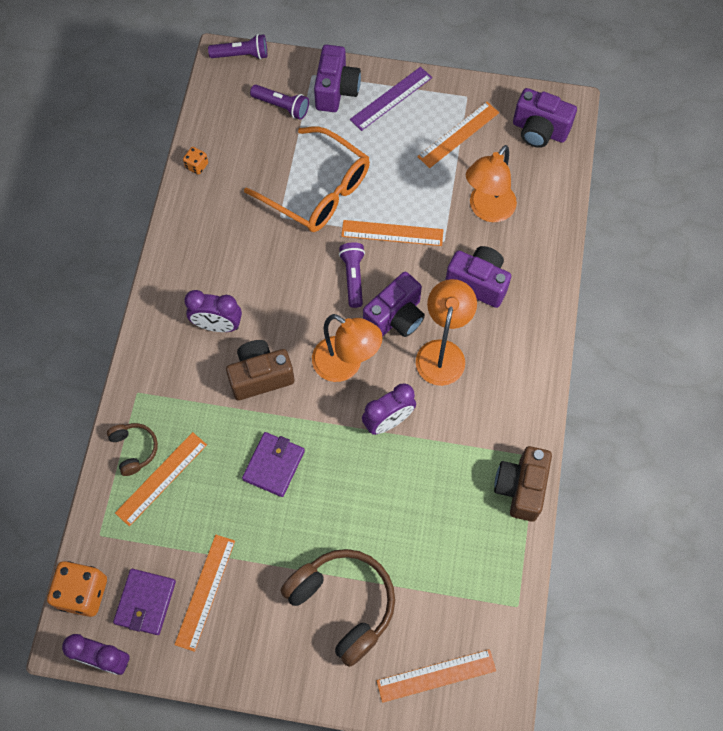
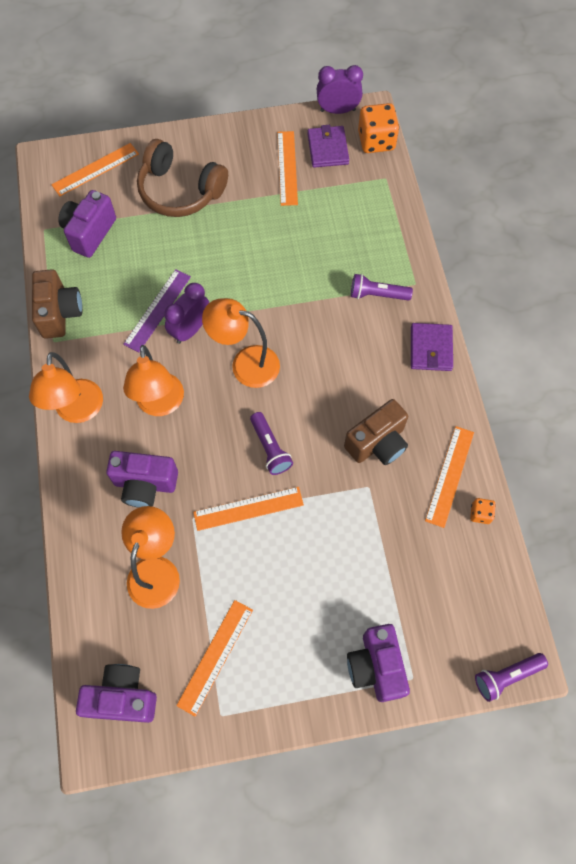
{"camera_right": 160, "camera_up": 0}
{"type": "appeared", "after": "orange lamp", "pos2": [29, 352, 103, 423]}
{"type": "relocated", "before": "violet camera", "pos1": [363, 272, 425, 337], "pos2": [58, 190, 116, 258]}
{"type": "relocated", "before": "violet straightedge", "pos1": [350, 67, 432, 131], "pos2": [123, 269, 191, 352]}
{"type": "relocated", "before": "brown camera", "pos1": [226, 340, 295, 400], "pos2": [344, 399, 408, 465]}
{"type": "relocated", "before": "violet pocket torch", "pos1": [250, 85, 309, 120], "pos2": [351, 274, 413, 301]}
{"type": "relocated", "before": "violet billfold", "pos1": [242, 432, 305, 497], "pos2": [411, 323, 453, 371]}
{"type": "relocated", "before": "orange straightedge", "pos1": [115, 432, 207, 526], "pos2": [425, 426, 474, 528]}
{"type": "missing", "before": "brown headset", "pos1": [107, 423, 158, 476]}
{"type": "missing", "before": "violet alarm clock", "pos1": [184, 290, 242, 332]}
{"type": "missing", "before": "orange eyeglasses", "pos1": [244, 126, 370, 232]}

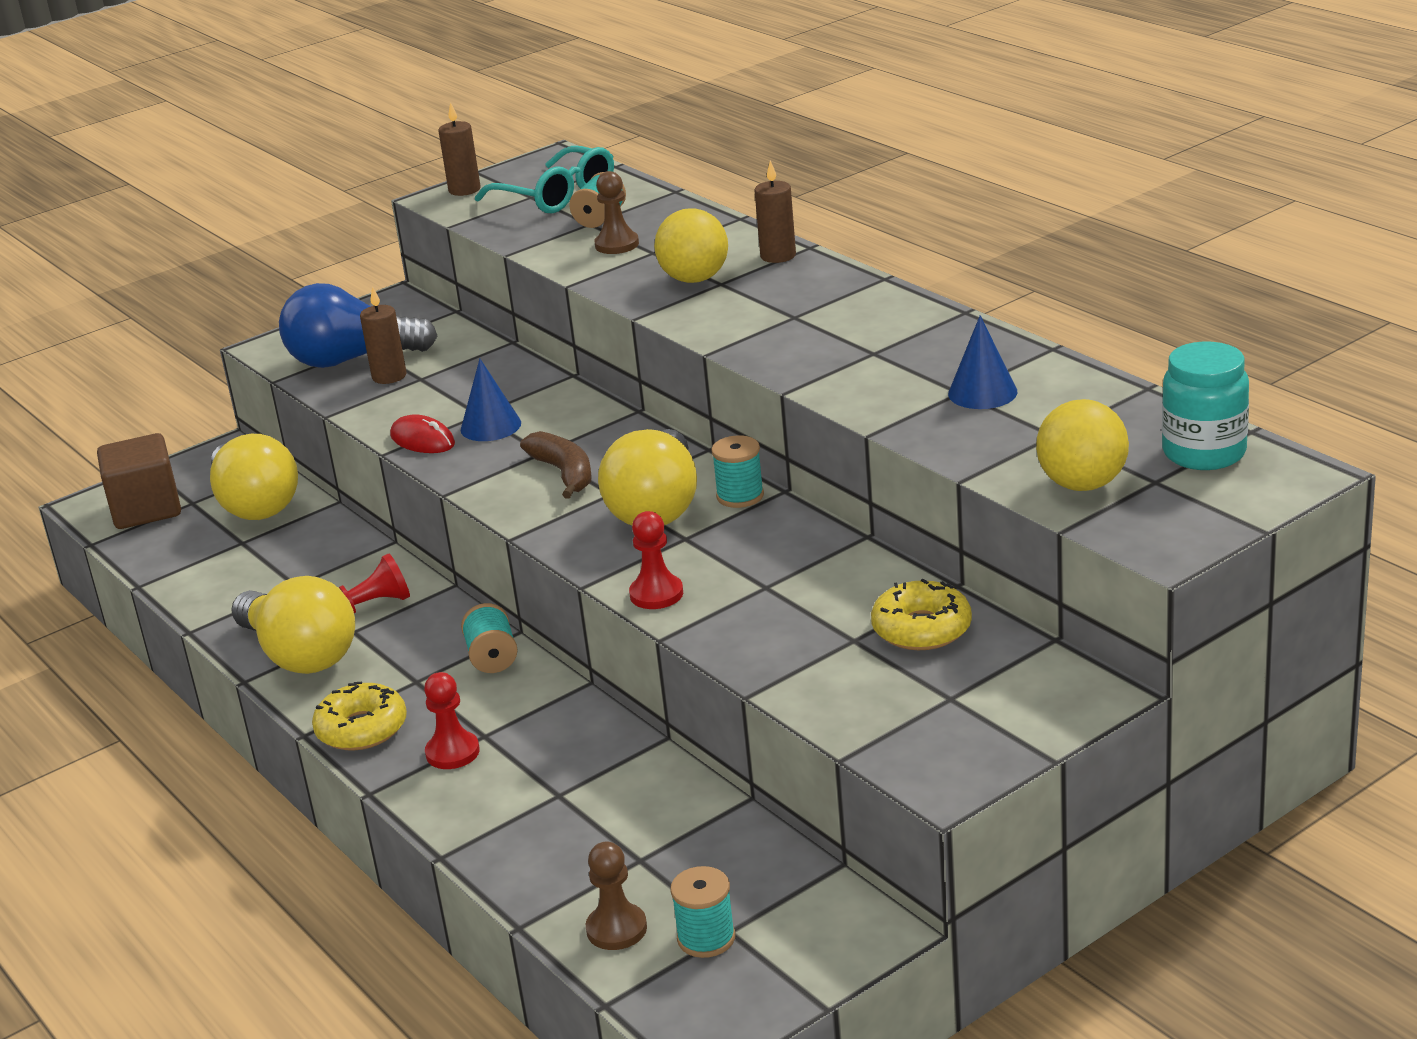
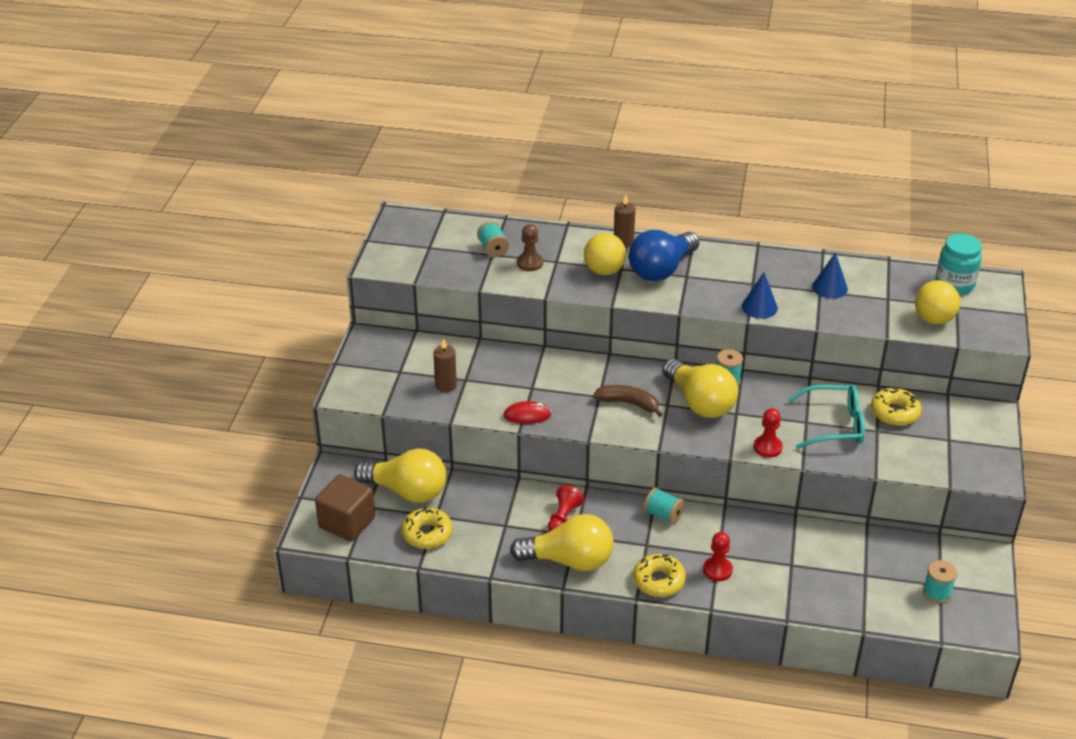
{"camera_right": -45, "camera_up": 10}
{"type": "appeared", "after": "bright yellow donut", "pos2": [401, 507, 453, 549]}
{"type": "relocated", "before": "cobalt light bulb", "pos1": [279, 283, 437, 368], "pos2": [629, 230, 700, 281]}
{"type": "relocated", "before": "cobalt cone", "pos1": [461, 359, 521, 441], "pos2": [742, 272, 778, 319]}
{"type": "relocated", "before": "turquoise eyeglasses", "pos1": [475, 146, 614, 213], "pos2": [787, 385, 865, 449]}
{"type": "missing", "before": "brown wax candle", "pos1": [439, 102, 481, 196]}
{"type": "missing", "before": "brown game pawn", "pos1": [586, 842, 647, 950]}

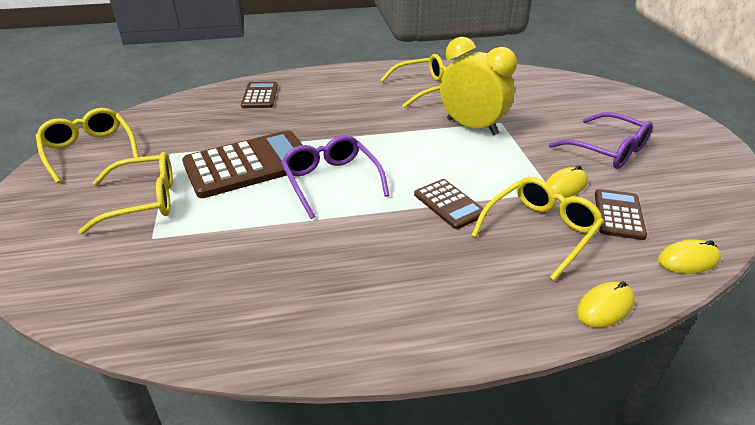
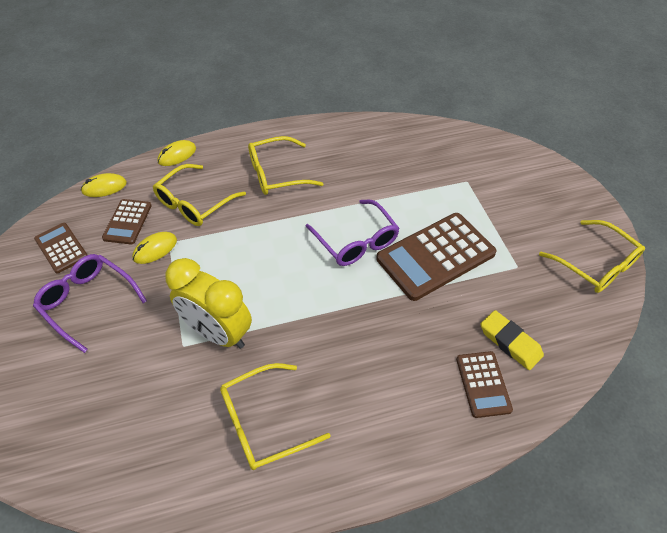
{"camera_right": 175, "camera_up": 15}
{"type": "relocated", "before": "brown adding machine", "pos1": [414, 179, 487, 229], "pos2": [34, 223, 87, 273]}
{"type": "relocated", "before": "bright yellow eyeglasses", "pos1": [78, 152, 173, 234], "pos2": [248, 136, 324, 195]}
{"type": "appeared", "after": "bright yellow pencil eraser", "pos2": [480, 310, 544, 370]}

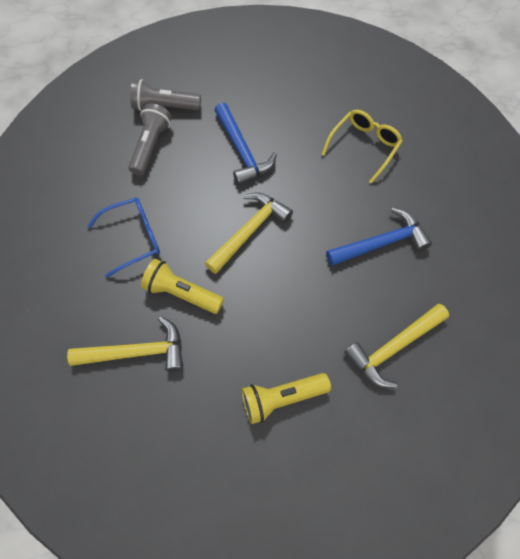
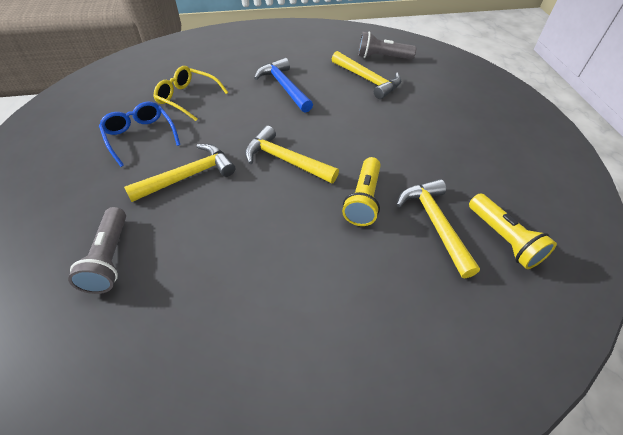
{"camera_right": -100, "camera_up": -15}
{"type": "relocated", "before": "cobalt eyeglasses", "pos1": [88, 198, 160, 278], "pos2": [99, 102, 180, 167]}
{"type": "colour", "before": "cobalt hammer", "after": "bright yellow hammer", "pos1": [214, 103, 277, 185], "pos2": [124, 144, 235, 202]}
{"type": "relocated", "before": "gray pocket torch", "pos1": [129, 103, 172, 176], "pos2": [358, 31, 416, 60]}
{"type": "relocated", "before": "bright yellow pocket torch", "pos1": [241, 373, 331, 424], "pos2": [469, 193, 557, 269]}

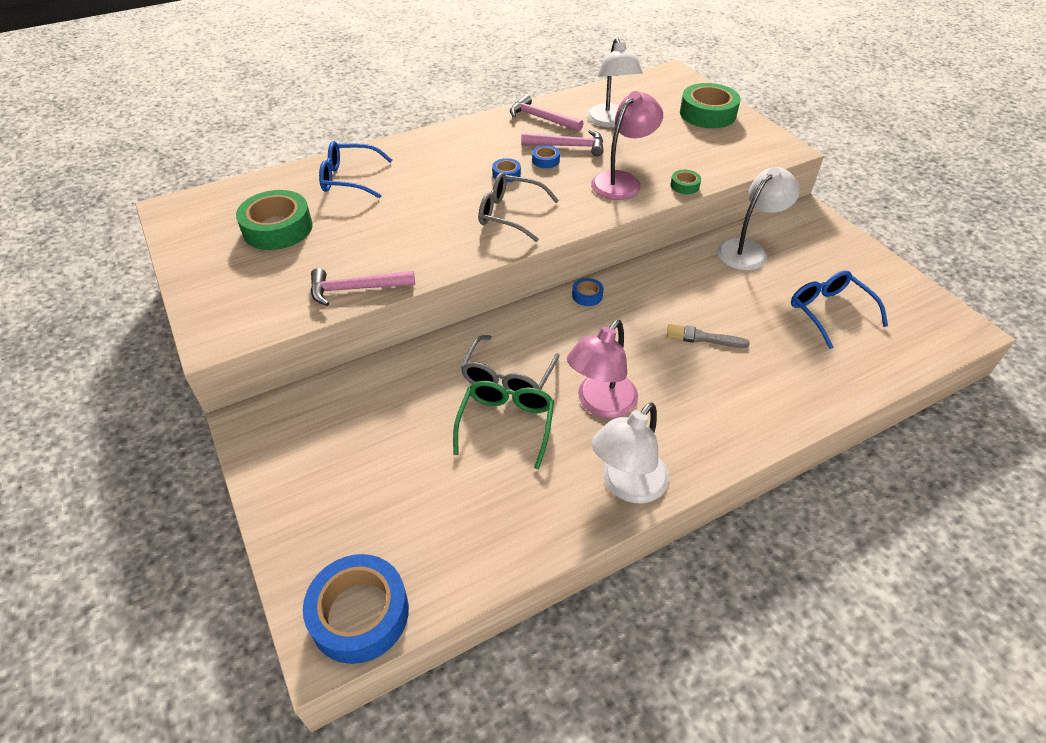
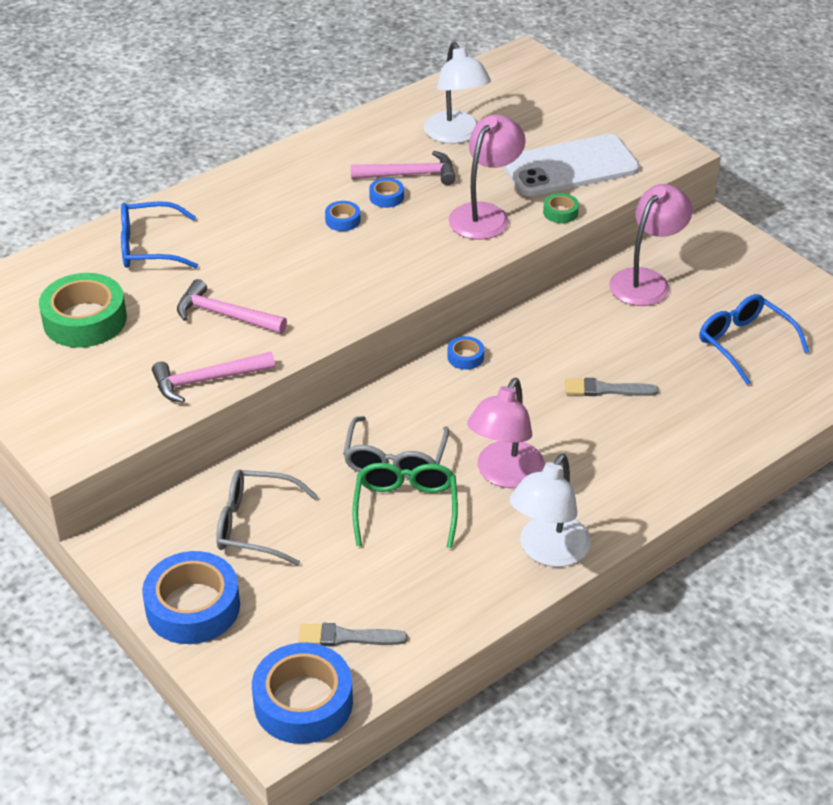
{"camera_right": -10, "camera_up": -5}
{"type": "appeared", "after": "cobalt roll of tape", "pos2": [142, 551, 240, 644]}
{"type": "relocated", "before": "rose-pink hammer", "pos1": [510, 94, 584, 132], "pos2": [177, 279, 287, 334]}
{"type": "relocated", "before": "gray eyeglasses", "pos1": [478, 172, 559, 242], "pos2": [216, 469, 318, 566]}
{"type": "appeared", "after": "gray paintbrush", "pos2": [298, 623, 407, 646]}
{"type": "appeared", "after": "white mobile phone", "pos2": [503, 134, 639, 196]}
{"type": "colour", "before": "white lamp", "after": "rose-pink lamp", "pos1": [717, 167, 800, 271], "pos2": [609, 184, 693, 306]}
{"type": "missing", "before": "emerald roll of tape", "pos1": [680, 83, 741, 128]}

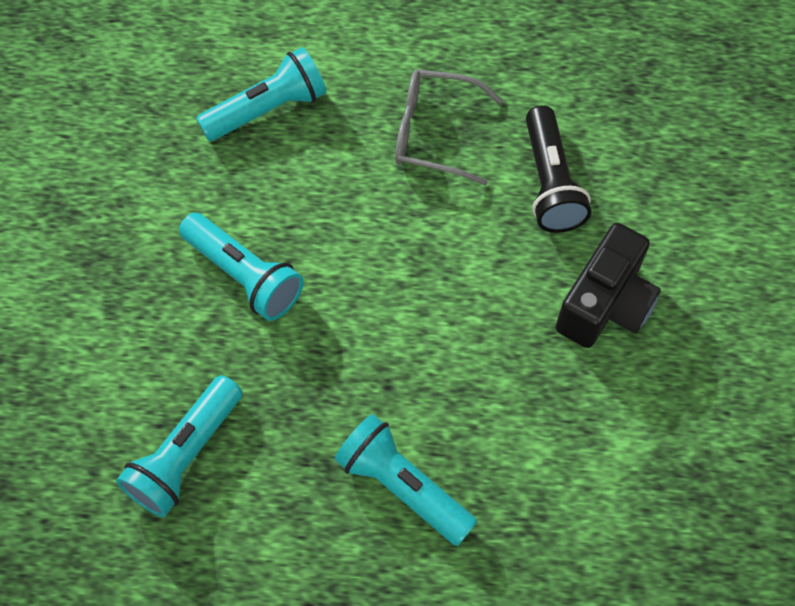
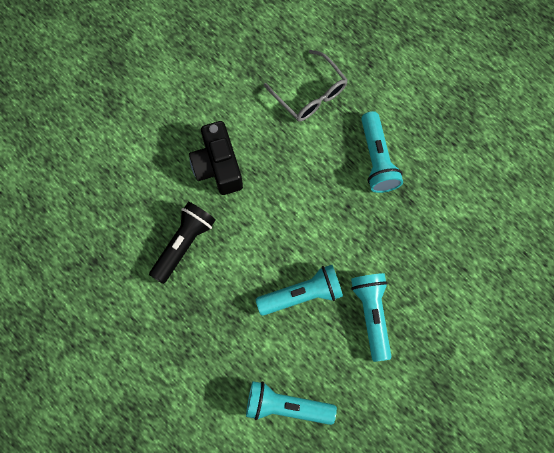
{"camera_right": -140, "camera_up": 10}
{"type": "spun", "before": "jet-black camera", "pos1": [556, 223, 661, 348], "pos2": [189, 121, 243, 195], "turn": -90}
{"type": "relocated", "before": "turquoise pocket torch", "pos1": [116, 375, 242, 517], "pos2": [255, 265, 343, 316]}
{"type": "relocated", "before": "gray eyeglasses", "pos1": [395, 69, 503, 186], "pos2": [264, 50, 348, 122]}

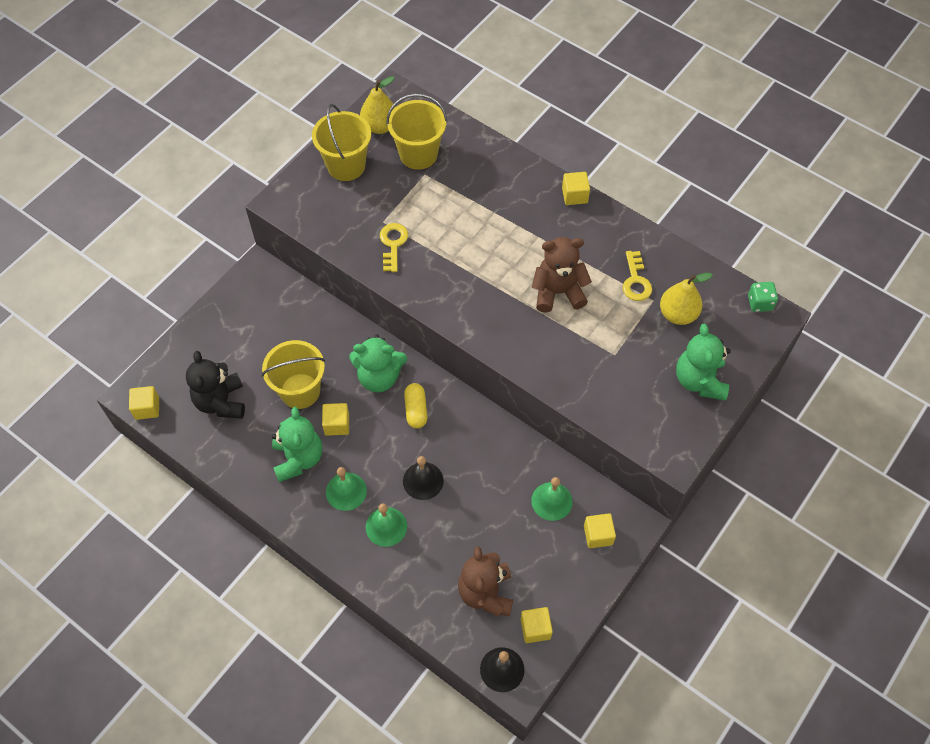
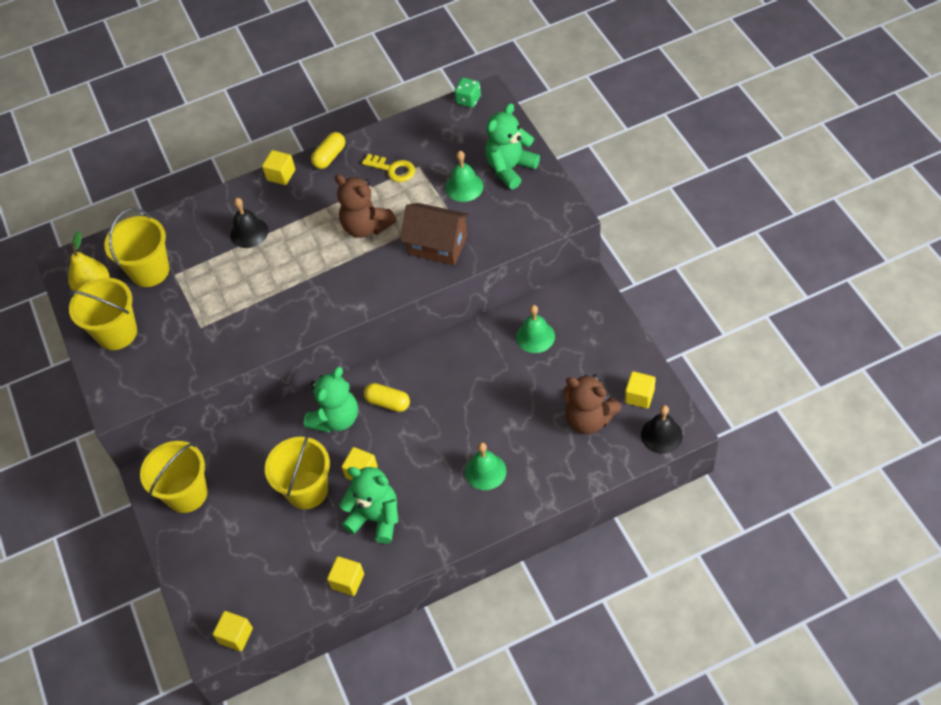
{"camera_right": -55, "camera_up": -5}
{"type": "appeared", "after": "bright yellow sand bucket", "pos2": [140, 441, 208, 513]}
{"type": "relocated", "before": "jet-black bell", "pos1": [403, 456, 444, 500], "pos2": [230, 198, 268, 248]}
{"type": "appeared", "after": "bright yellow pill shape", "pos2": [311, 132, 345, 169]}
{"type": "relocated", "before": "bright yellow block", "pos1": [584, 513, 616, 548], "pos2": [327, 556, 364, 596]}
{"type": "spun", "before": "brown teddy", "pos1": [532, 237, 592, 313], "pos2": [335, 174, 397, 238], "turn": -75}
{"type": "appeared", "after": "brown toy house", "pos2": [400, 203, 470, 265]}
{"type": "relocated", "before": "emerald bell", "pos1": [326, 467, 367, 511], "pos2": [446, 151, 483, 202]}
{"type": "spun", "before": "emerald teddy", "pos1": [676, 324, 731, 401], "pos2": [485, 103, 540, 189], "turn": 105}
{"type": "missing", "before": "jet-black teddy", "pos1": [186, 351, 245, 419]}
{"type": "missing", "before": "bright yellow door key", "pos1": [380, 223, 408, 272]}
{"type": "missing", "before": "bright yellow toy pear", "pos1": [660, 273, 713, 325]}

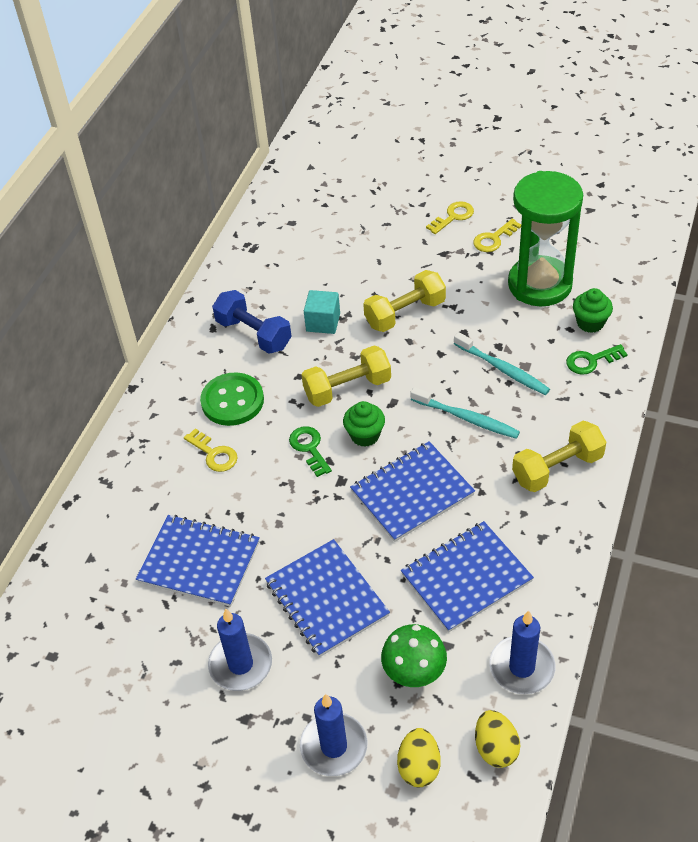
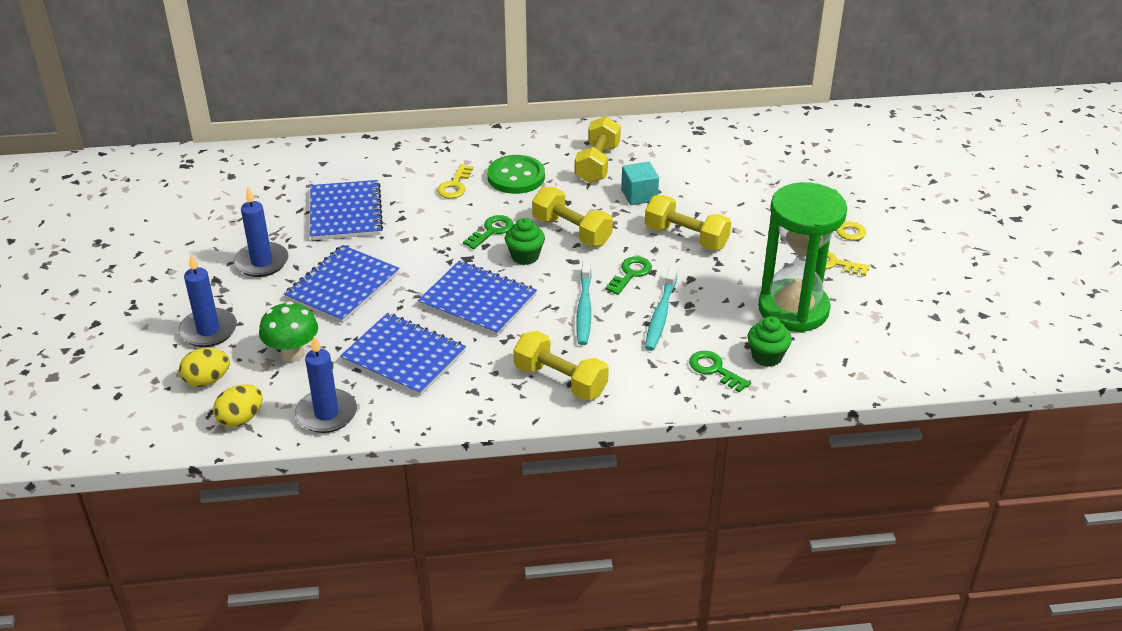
{"camera_right": 60, "camera_up": -10}
{"type": "colour", "before": "cobalt hand weight", "after": "bright yellow hand weight", "pos1": [212, 290, 292, 354], "pos2": [575, 116, 621, 183]}
{"type": "appeared", "after": "emerald door key", "pos2": [605, 256, 652, 295]}

